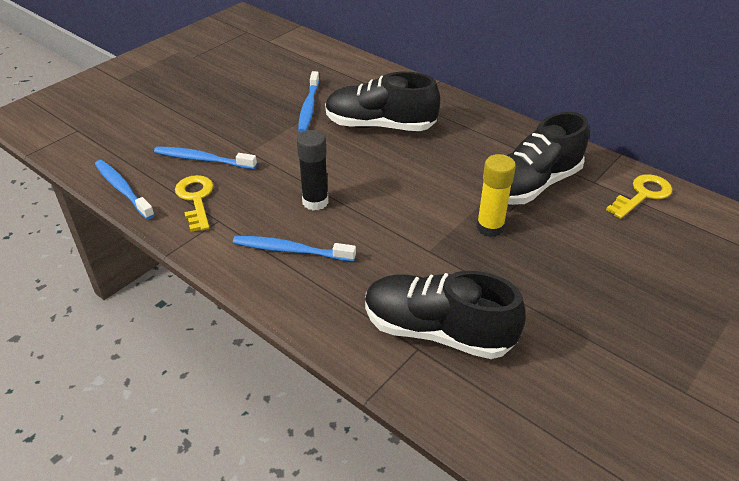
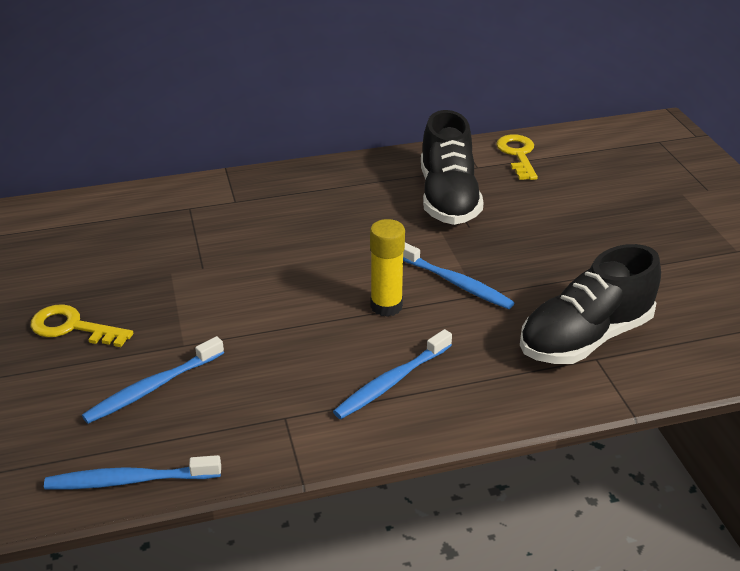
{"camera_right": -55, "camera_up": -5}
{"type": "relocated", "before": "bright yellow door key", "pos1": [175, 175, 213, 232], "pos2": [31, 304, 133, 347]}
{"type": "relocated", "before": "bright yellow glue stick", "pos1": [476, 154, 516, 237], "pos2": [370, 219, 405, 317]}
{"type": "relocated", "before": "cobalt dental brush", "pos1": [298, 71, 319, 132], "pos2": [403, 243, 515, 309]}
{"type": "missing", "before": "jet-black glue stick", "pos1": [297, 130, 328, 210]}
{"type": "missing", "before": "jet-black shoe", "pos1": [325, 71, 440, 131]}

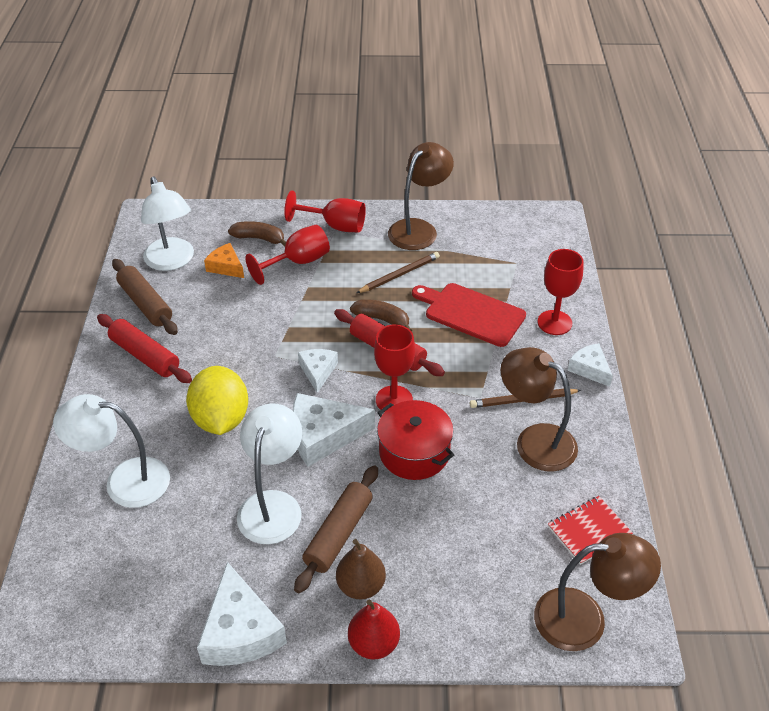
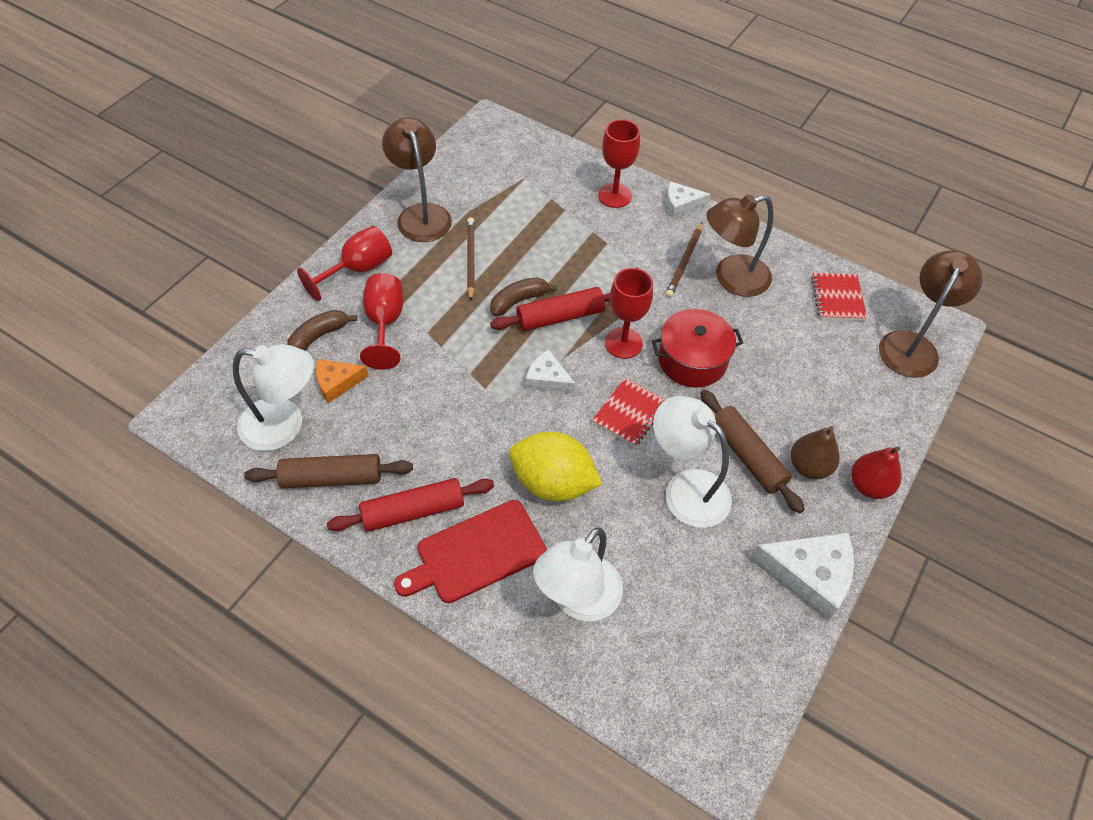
{"camera_right": -60, "camera_up": 10}
{"type": "relocated", "before": "crimson cutting board", "pos1": [412, 283, 526, 347], "pos2": [394, 500, 547, 603]}
{"type": "exchanged", "before": "white piece of cheese", "after": "crimson exercise book", "pos1": [293, 393, 375, 467], "pos2": [592, 378, 665, 447]}

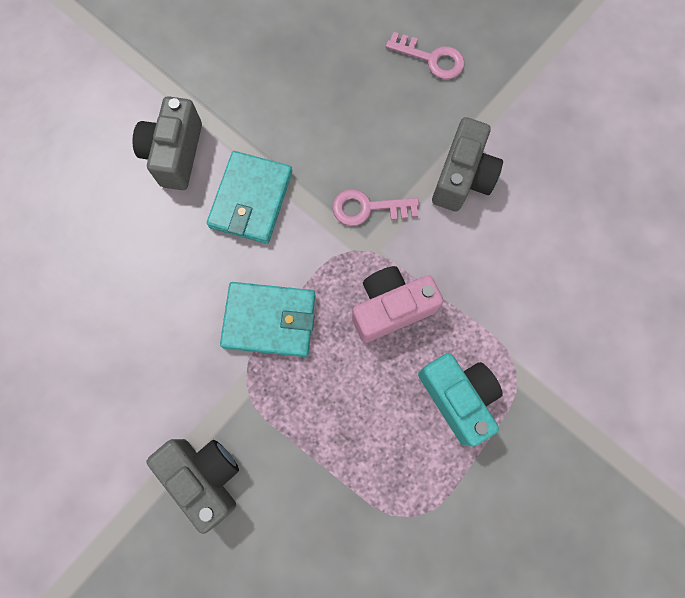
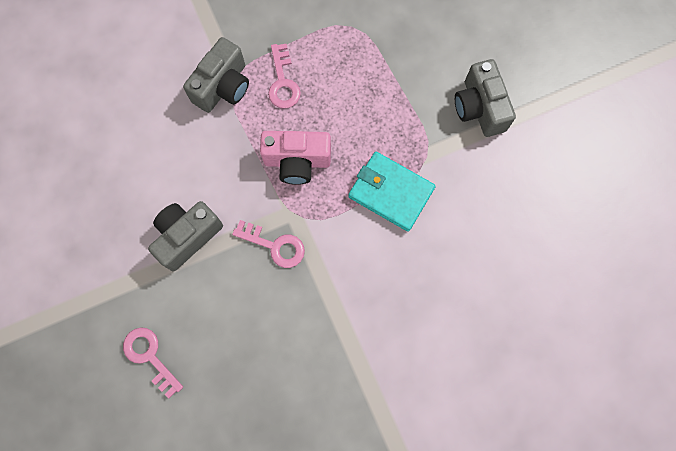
{"camera_right": -155, "camera_up": 0}
{"type": "relocated", "before": "gray camera", "pos1": [133, 96, 202, 190], "pos2": [183, 37, 249, 113]}
{"type": "exchanged", "before": "turquoise camera", "after": "rose-pink door key", "pos1": [418, 353, 503, 447], "pos2": [268, 44, 301, 108]}
{"type": "missing", "before": "turquoise billfold", "pos1": [207, 151, 292, 244]}

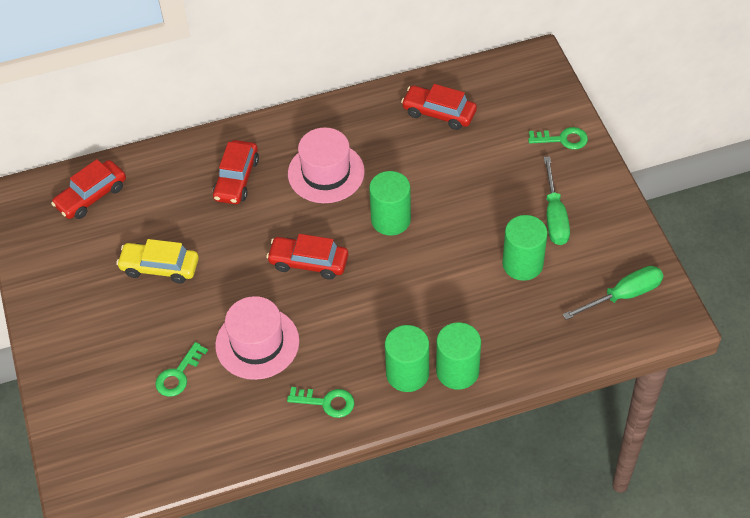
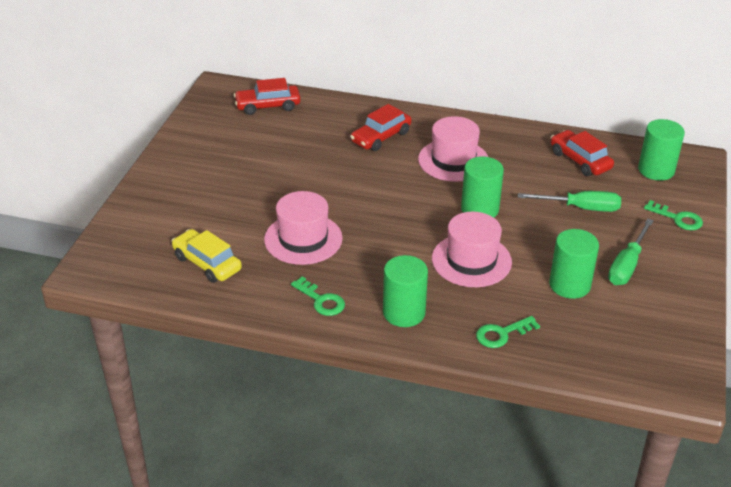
{"camera_right": 30, "camera_up": -15}
{"type": "relocated", "before": "bright yellow automobile", "pos1": [116, 239, 199, 284], "pos2": [171, 229, 242, 283]}
{"type": "appeared", "after": "rose-pink tall hat", "pos2": [432, 212, 512, 287]}
{"type": "relocated", "before": "emerald door key", "pos1": [155, 342, 208, 397], "pos2": [476, 316, 540, 348]}
{"type": "relocated", "before": "emerald flat screwdriver", "pos1": [562, 266, 663, 320], "pos2": [518, 191, 621, 212]}
{"type": "relocated", "before": "emerald solid cylinder", "pos1": [436, 322, 481, 390], "pos2": [638, 119, 685, 181]}
{"type": "missing", "before": "crimson automobile", "pos1": [266, 234, 348, 280]}

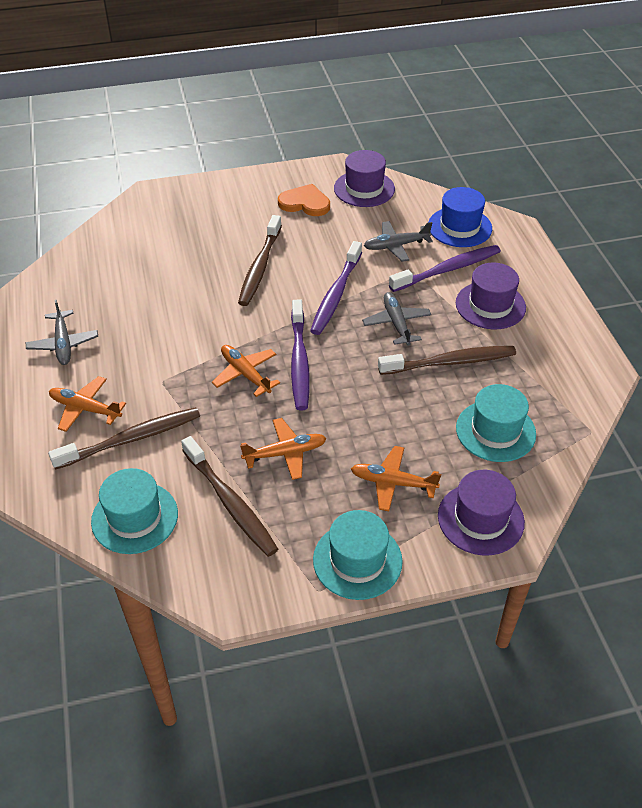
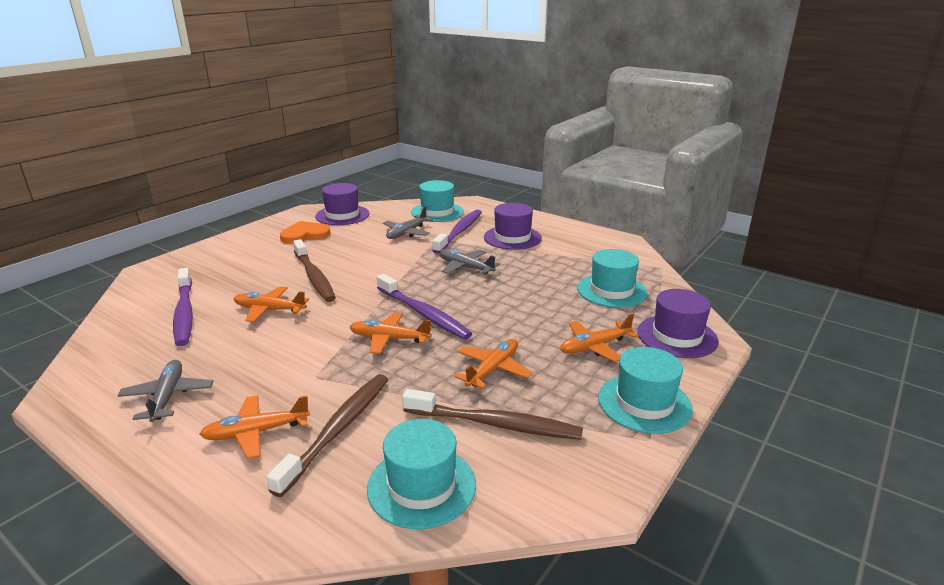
{"camera_right": -40, "camera_up": -20}
{"type": "spun", "before": "gray plane", "pos1": [25, 300, 98, 365], "pos2": [118, 360, 213, 422], "turn": -135}
{"type": "relocated", "before": "violet dental brush", "pos1": [310, 241, 362, 335], "pos2": [173, 268, 193, 346]}
{"type": "appeared", "after": "orange plane", "pos2": [234, 286, 309, 322]}
{"type": "colour", "before": "cobalt tall hat", "after": "turquoise tall hat", "pos1": [429, 187, 492, 247], "pos2": [411, 180, 464, 222]}
{"type": "missing", "before": "brown dental brush", "pos1": [378, 346, 516, 375]}

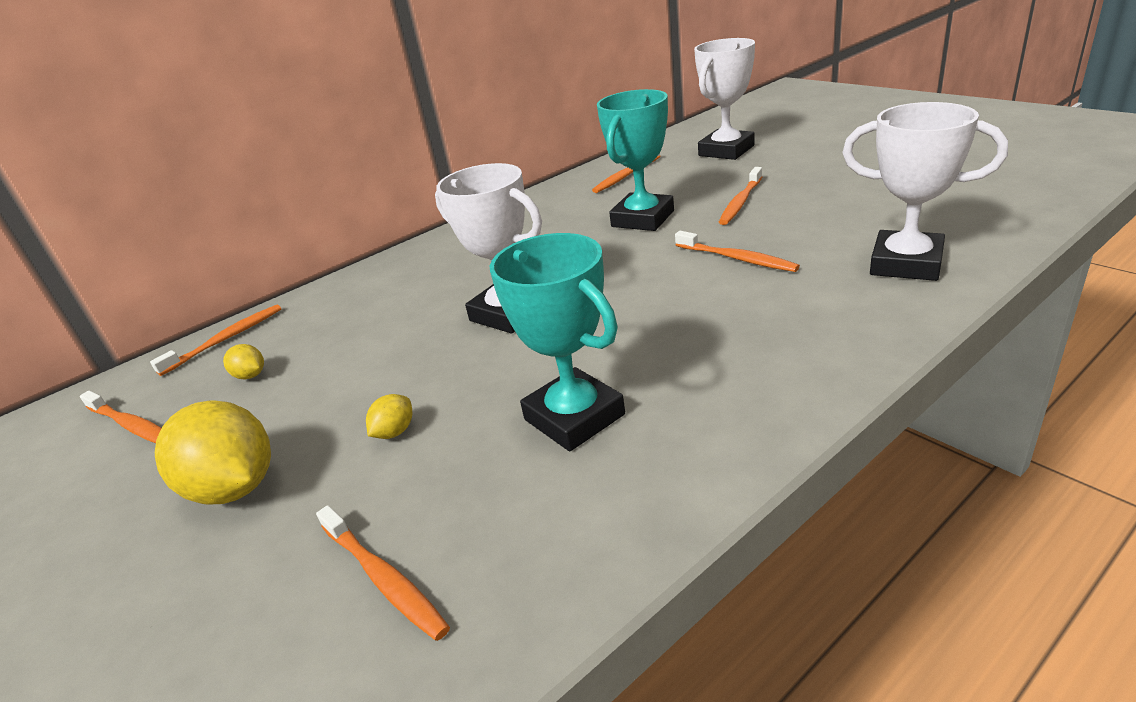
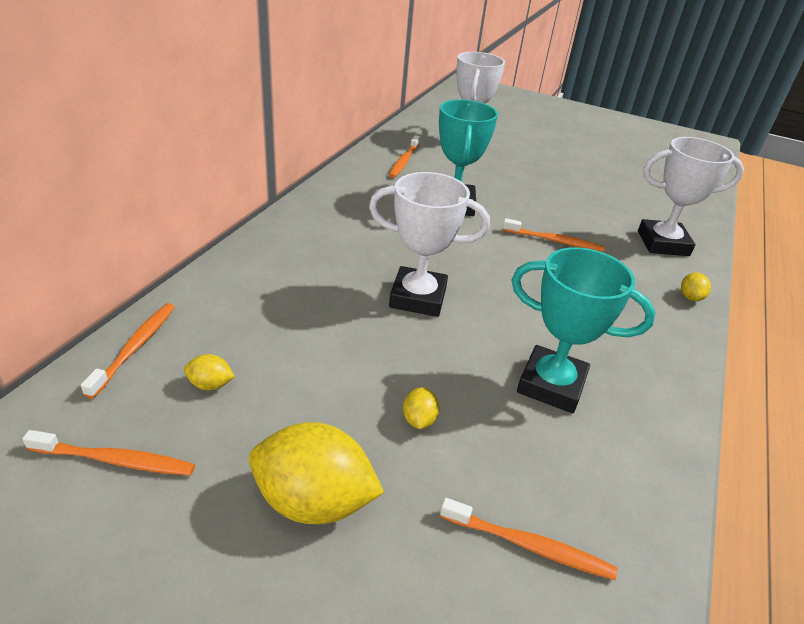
{"camera_right": -35, "camera_up": 5}
{"type": "appeared", "after": "bright yellow citrus fruit", "pos2": [681, 273, 711, 301]}
{"type": "missing", "before": "orange dental brush", "pos1": [719, 167, 762, 225]}

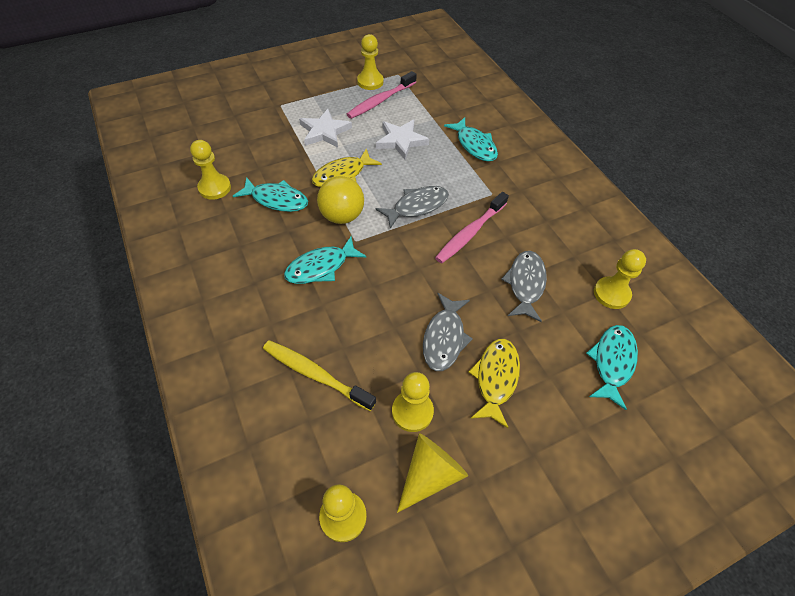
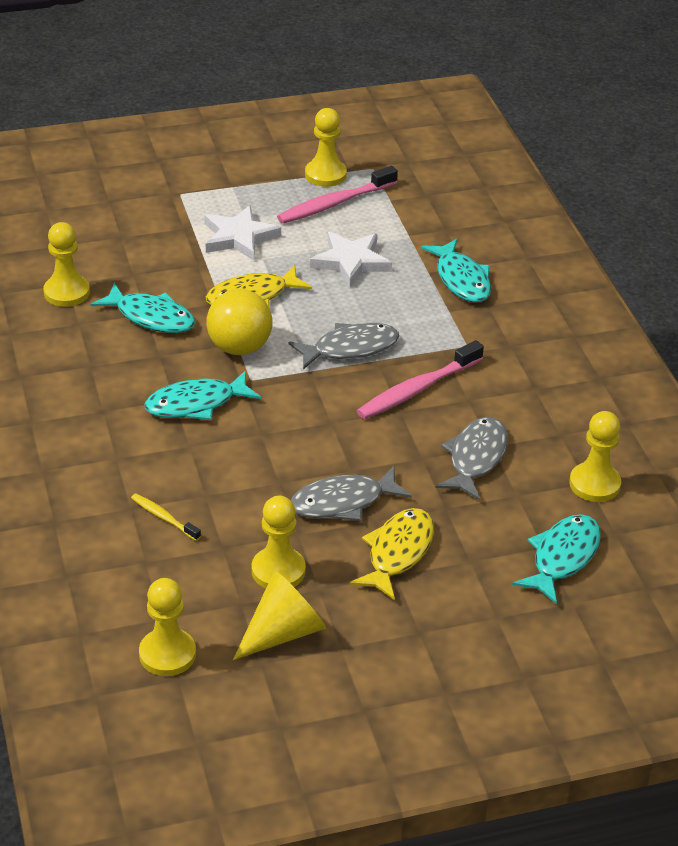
{"camera_right": 10, "camera_up": -15}
{"type": "size", "before": "bright yellow dental brush", "pos1": [263, 340, 376, 411], "pos2": [131, 493, 201, 541], "scale": 0.53}
{"type": "spun", "before": "gray fish figure", "pos1": [423, 293, 473, 371], "pos2": [291, 466, 412, 521], "turn": 45}

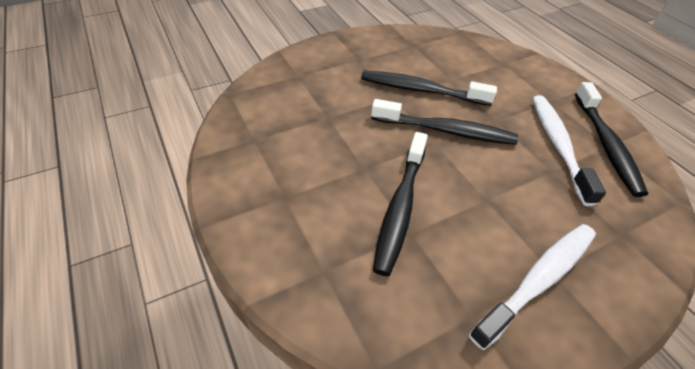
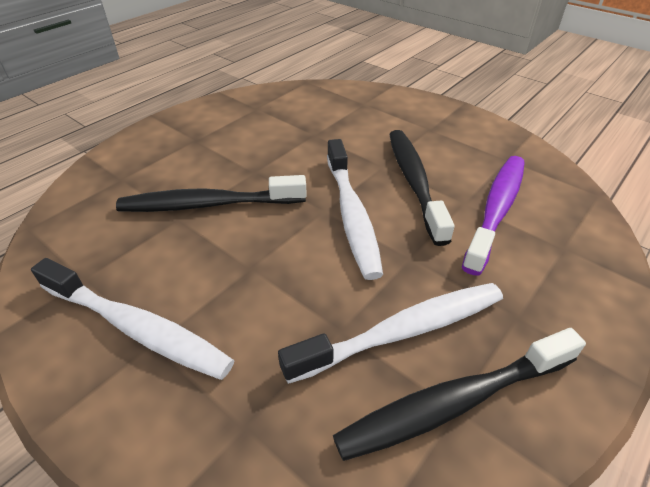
{"camera_right": 70, "camera_up": -5}
{"type": "colour", "before": "jet-black dental brush", "after": "white dental brush", "pos1": [371, 99, 518, 145], "pos2": [327, 139, 383, 280]}
{"type": "appeared", "after": "violet dental brush", "pos2": [462, 156, 525, 276]}

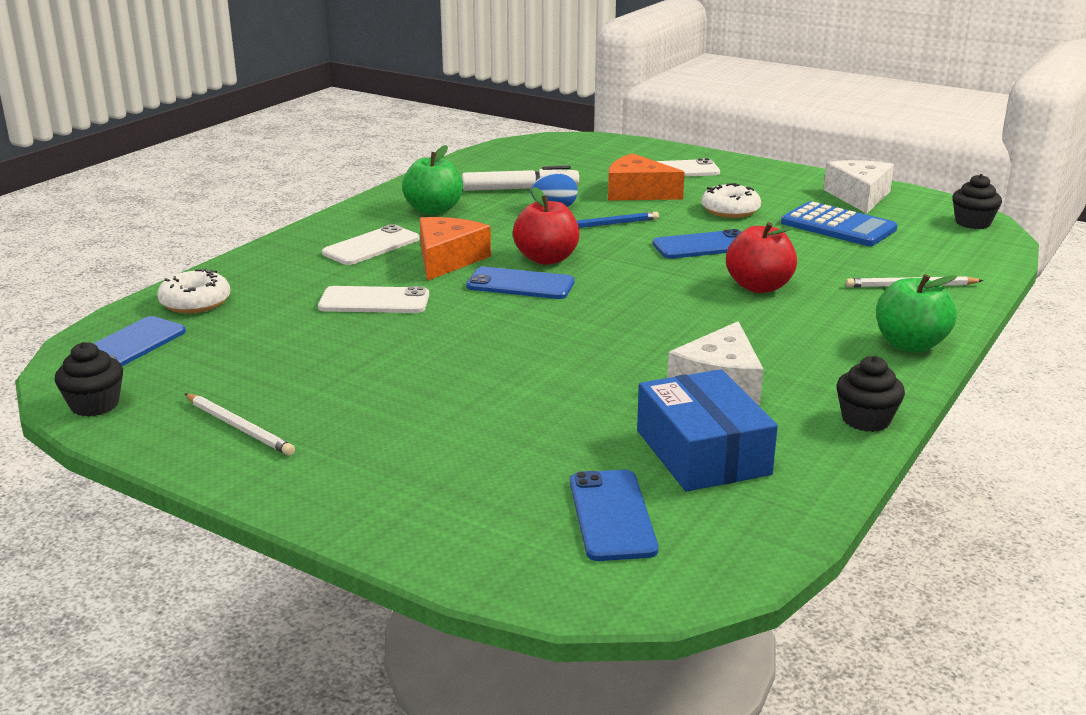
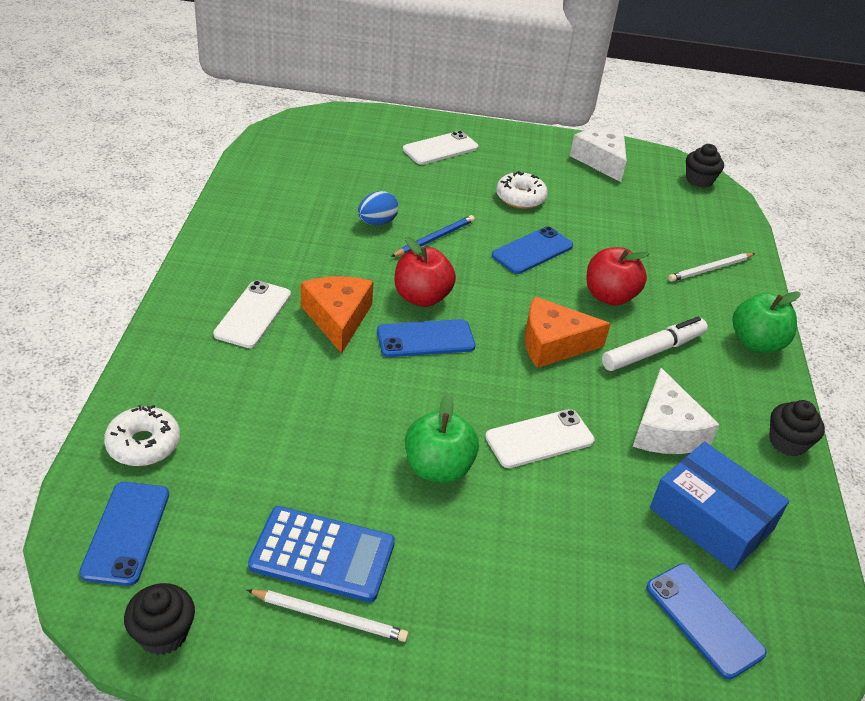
{"camera_right": -30, "camera_up": 15}
{"type": "relocated", "before": "cobalt adding machine", "pos1": [781, 201, 898, 246], "pos2": [248, 506, 395, 603]}
{"type": "relocated", "before": "emerald apple fruit", "pos1": [402, 145, 463, 215], "pos2": [405, 394, 479, 483]}
{"type": "relocated", "before": "white mobile phone", "pos1": [318, 286, 429, 313], "pos2": [485, 409, 595, 468]}
{"type": "relocated", "before": "orange piece of cheese", "pos1": [608, 153, 685, 201], "pos2": [524, 296, 611, 368]}
{"type": "relocated", "before": "white marker", "pos1": [462, 165, 579, 191], "pos2": [602, 317, 708, 371]}

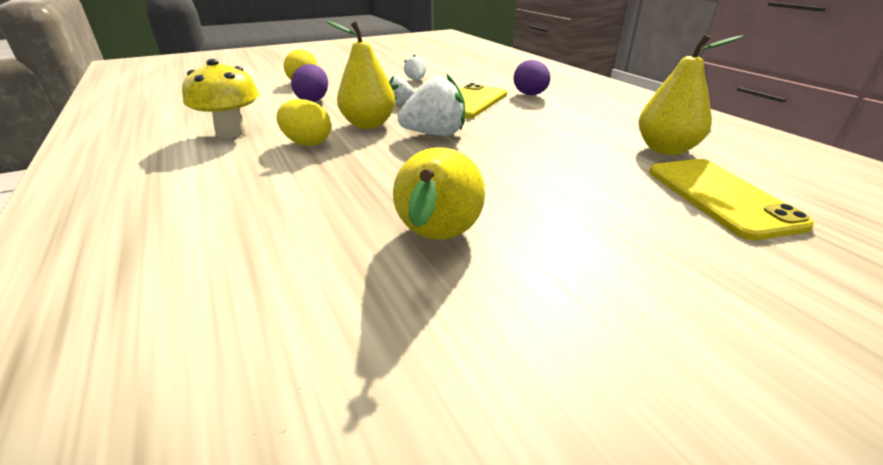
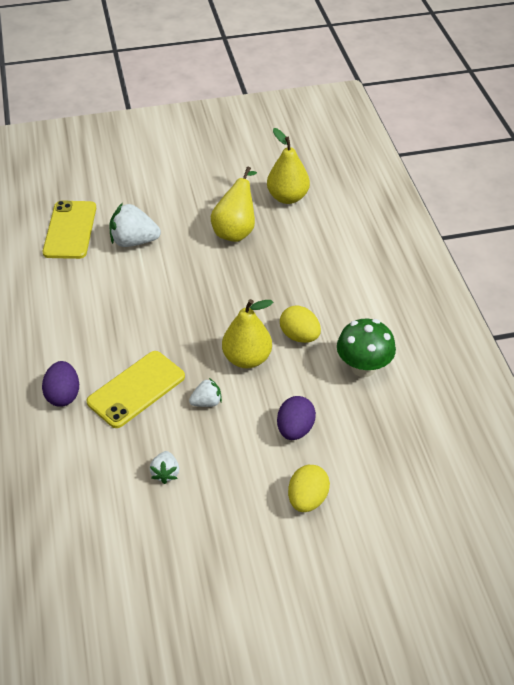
{"camera_right": -165, "camera_up": 15}
{"type": "relocated", "before": "white berry", "pos1": [397, 73, 466, 136], "pos2": [109, 203, 161, 247]}
{"type": "relocated", "before": "bright yellow toy pear", "pos1": [638, 34, 744, 155], "pos2": [267, 128, 310, 204]}
{"type": "colour", "before": "bright yellow fungus", "after": "emerald fungus", "pos1": [182, 59, 259, 138], "pos2": [337, 319, 396, 377]}

